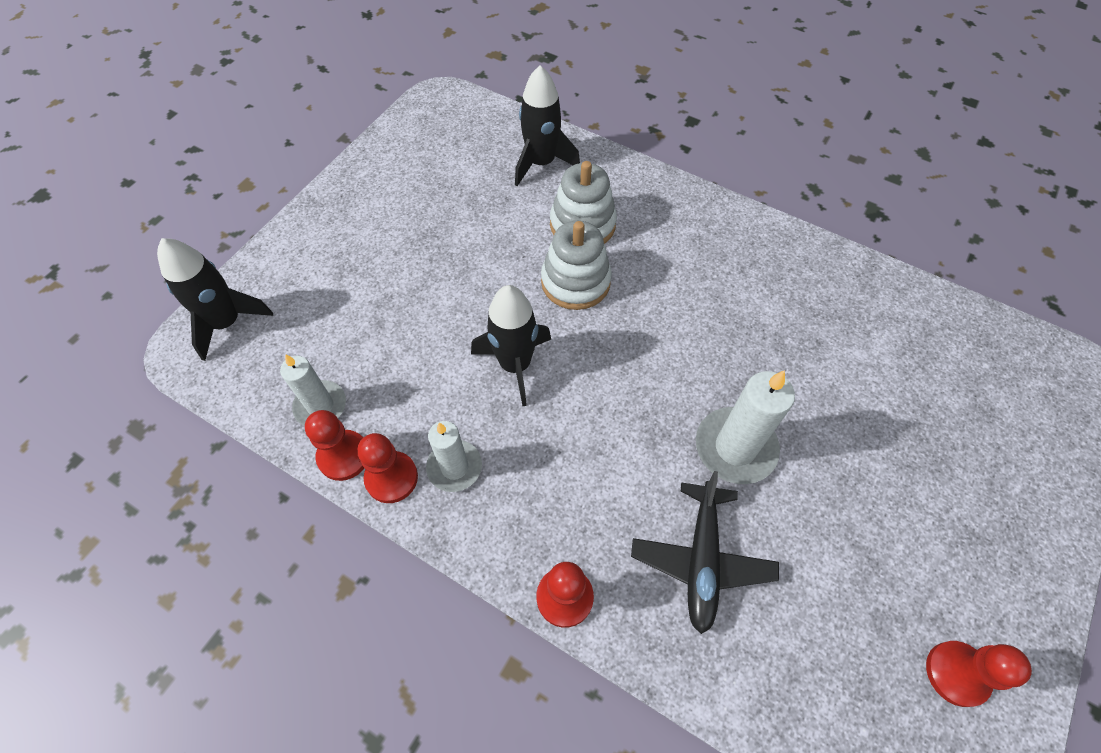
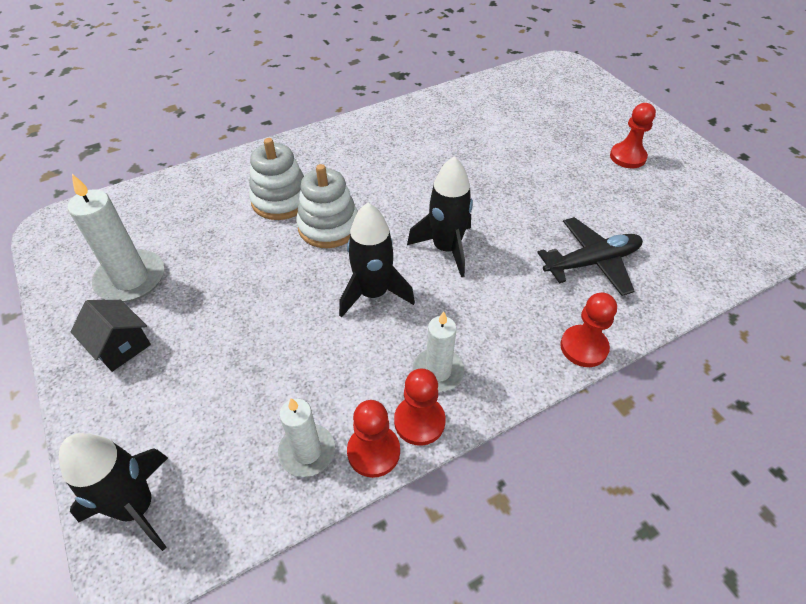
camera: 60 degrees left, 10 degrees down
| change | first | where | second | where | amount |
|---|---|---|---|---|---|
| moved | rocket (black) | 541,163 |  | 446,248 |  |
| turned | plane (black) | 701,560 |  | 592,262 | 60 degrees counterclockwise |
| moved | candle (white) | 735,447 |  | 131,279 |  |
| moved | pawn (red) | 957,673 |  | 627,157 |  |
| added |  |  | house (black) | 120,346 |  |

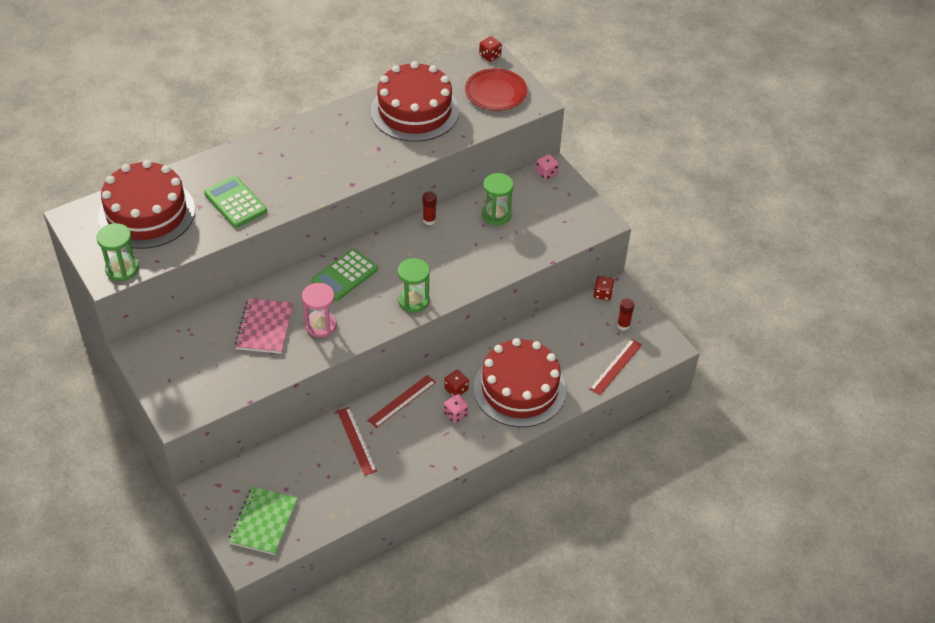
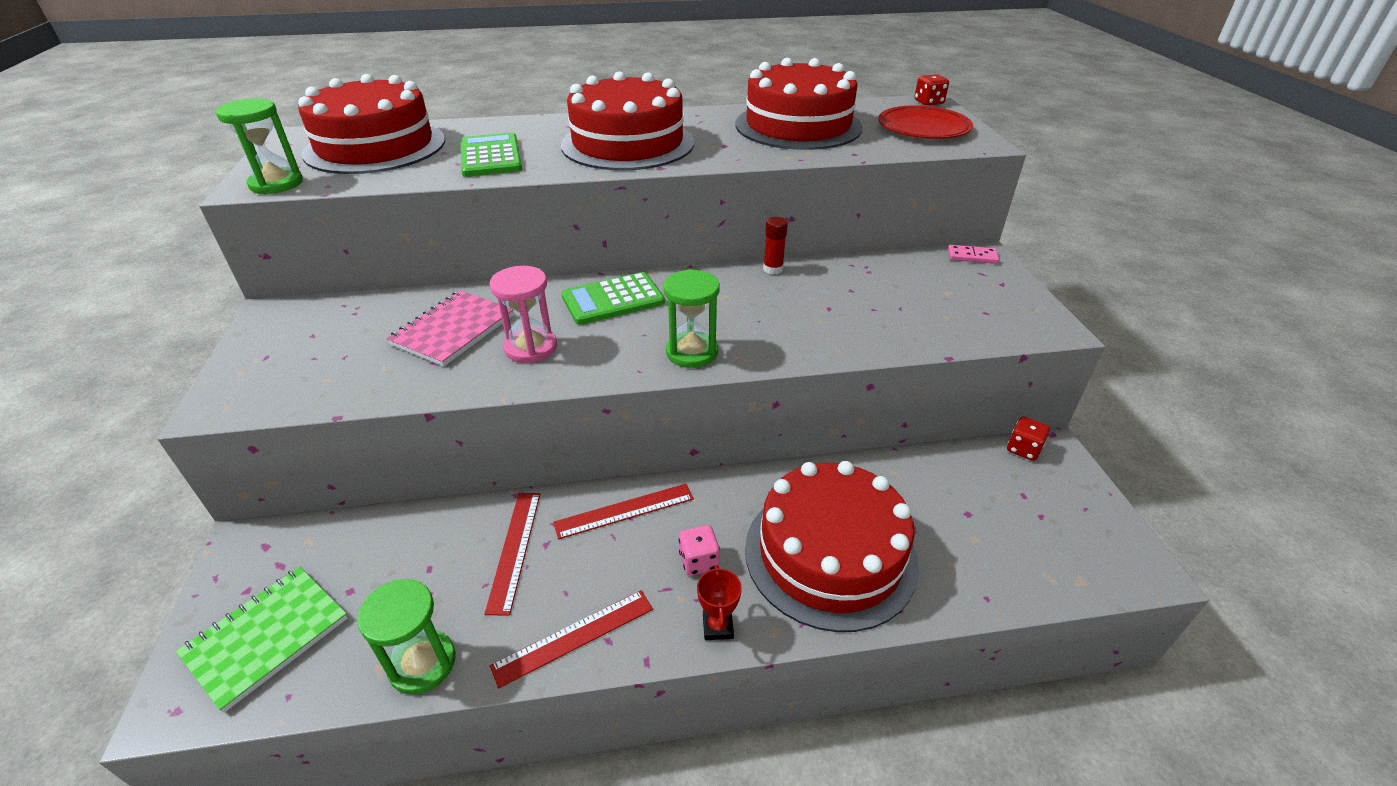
camera: 25 degrees right, 10 degrees down
| change | first | where | second | where | amount |
|---|---|---|---|---|---|
| removed | dice (red) | 456,389 |  |  |  |
| moved | hourglass (green) | 496,215 |  | 422,663 |  |
| replaced | dice (pink) | 546,173 | domino (pink) | 972,256 |  |
| moved | ruler (red) | 616,366 |  | 574,637 |  |
| removed | glue stick (red) | 623,325 |  |  |  |
| added |  |  | cake (red) | 628,143 |  |
| added |  |  | trophy (red) | 718,626 |  |

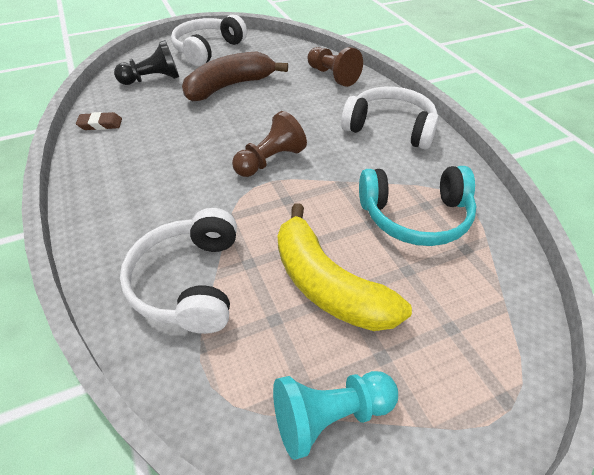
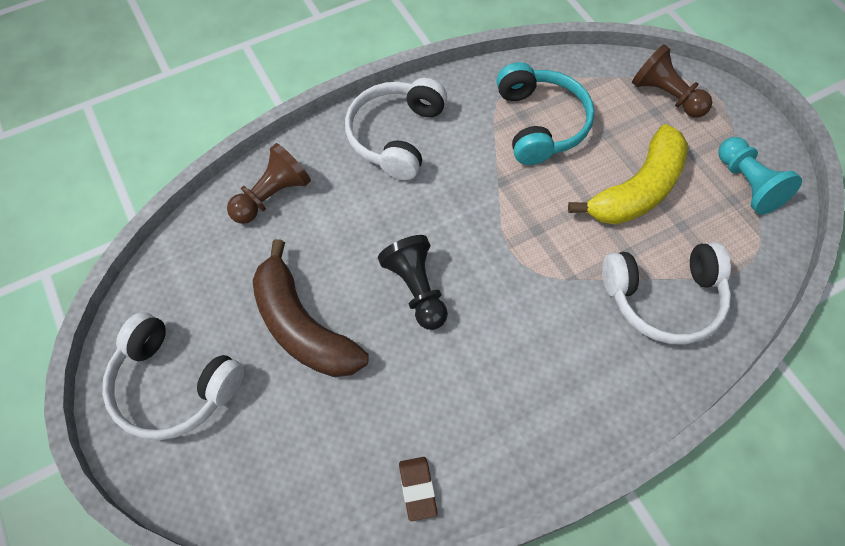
camera: 95 degrees left, 15 degrees up
| change | first | where | second | where | amount |
|---|---|---|---|---|---|
| moved | pawn (black) | 153,79 |  | 416,289 |  |
| moved | pawn (brown) | 270,161 |  | 666,96 |  |

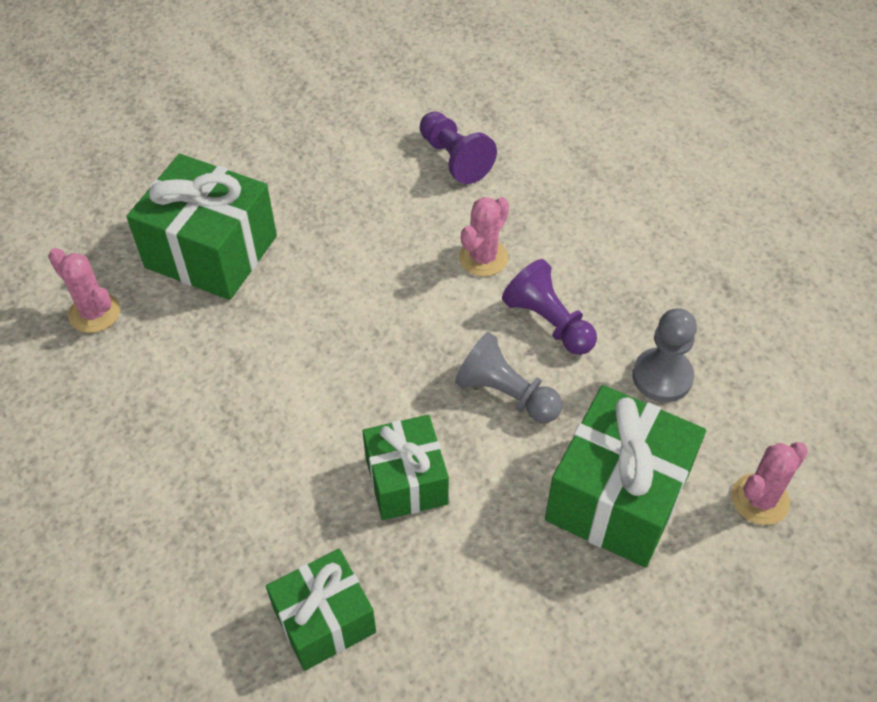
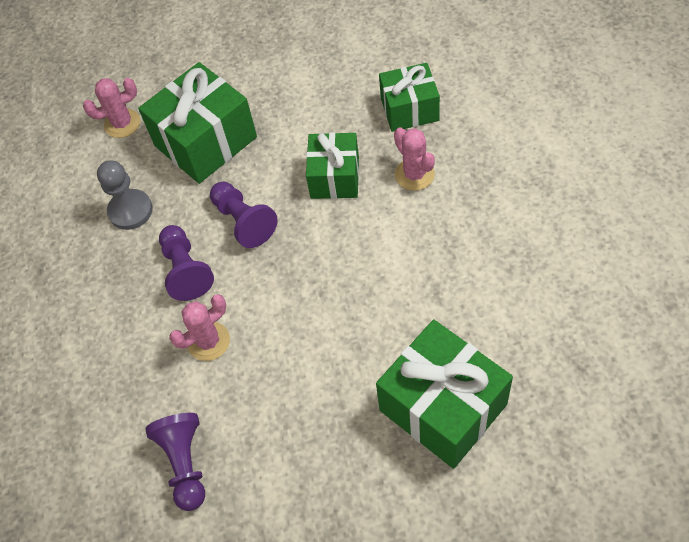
camera: 155 degrees left, 5 degrees up
| change | first | where | second | where | amount |
|---|---|---|---|---|---|
| moved | cactus (pink) | 94,313 |  | 414,174 |  |
| recoloured | pawn (grey) | 506,394 | pawn (purple) | 243,221 |  |

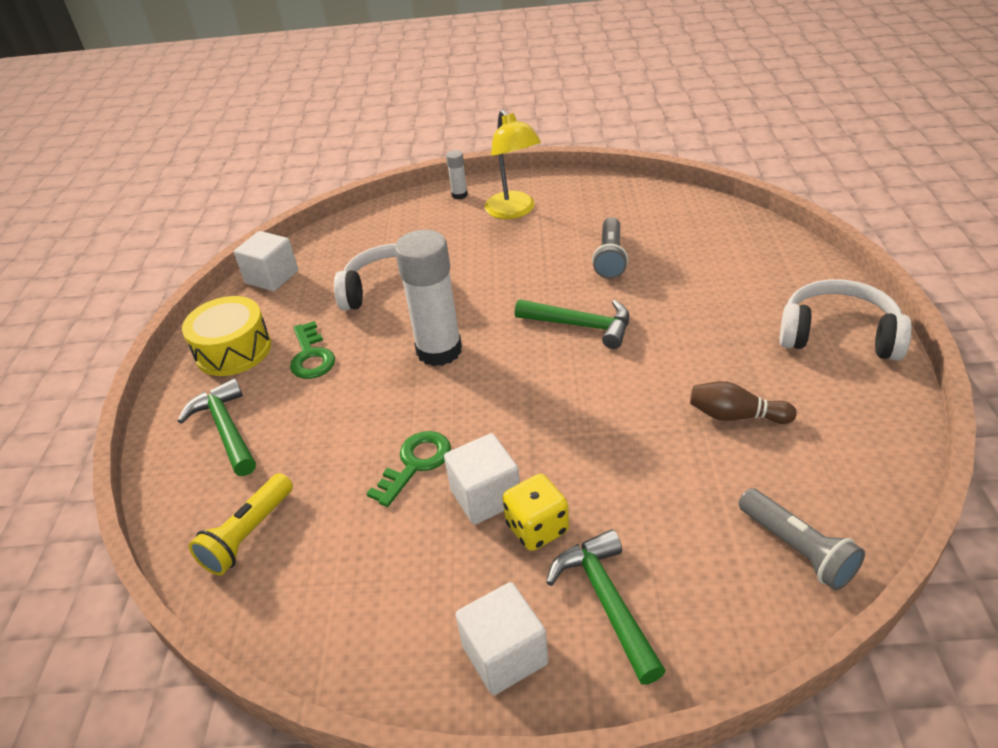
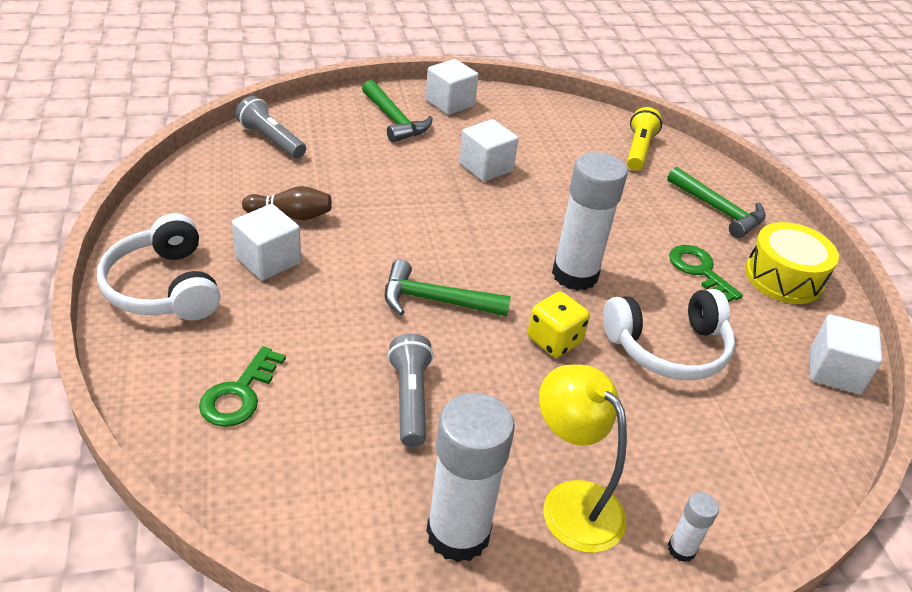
camera: 160 degrees right, 0 degrees up
| change | first | where | second | where | amount |
|---|---|---|---|---|---|
| moved | key (green) | 415,464 |  | 239,394 |  |
| moved | dice (yellow) | 537,528 |  | 554,340 |  |
| turned | headphones (white) | 838,335 |  | 163,287 | 60 degrees clockwise |
| added |  |  | cube (white) | 268,260 |  |
| added |  |  | glue stick (white) | 458,533 |  |

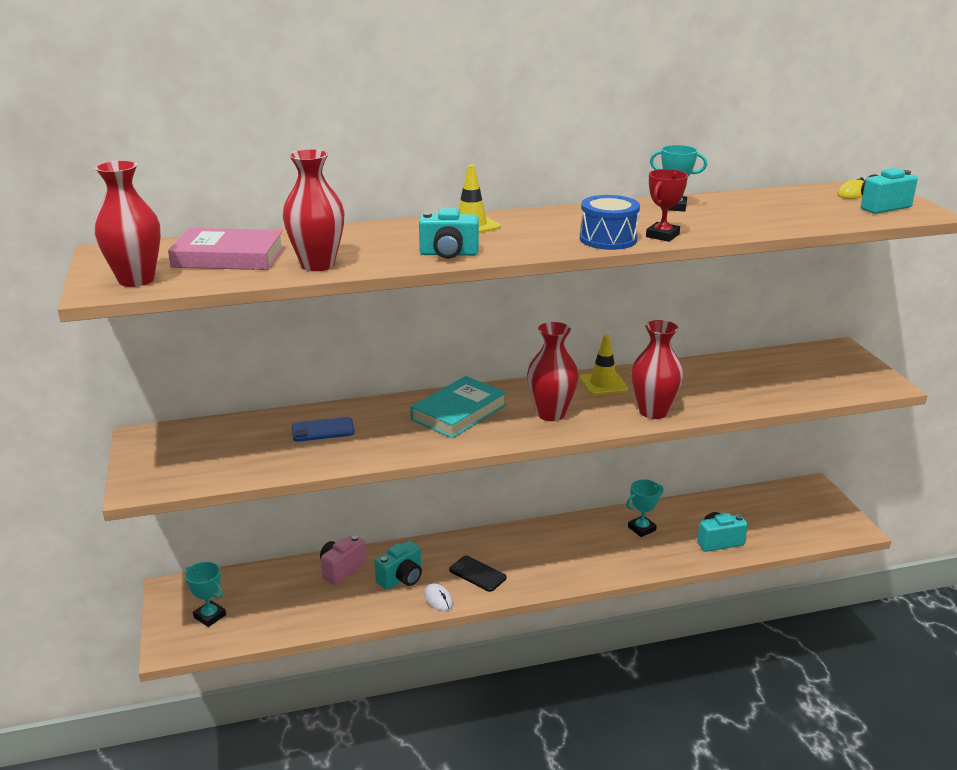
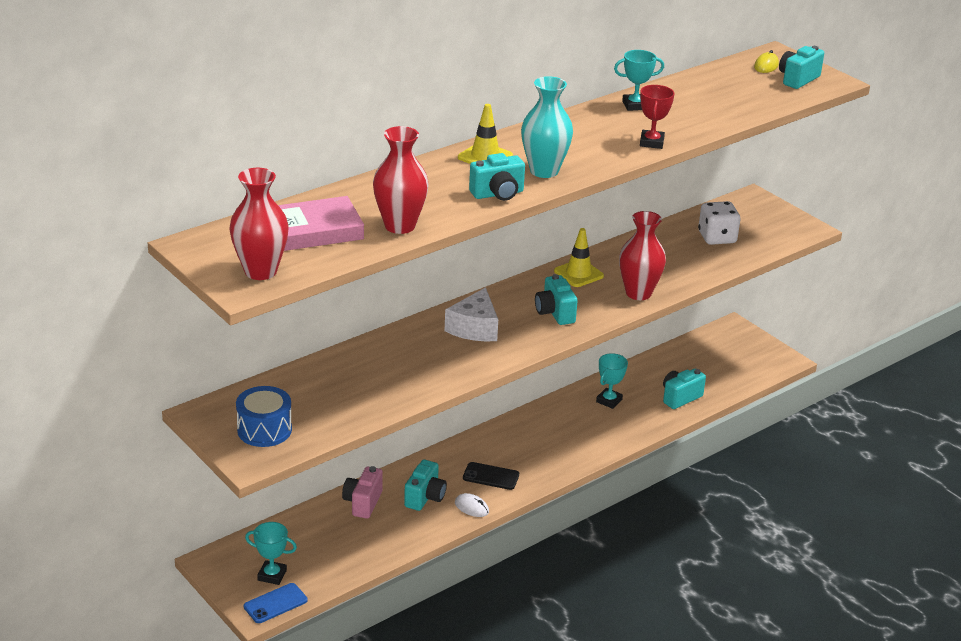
camera: 25 degrees left, 5 degrees up
| change | first | where | second | where | amount |
|---|---|---|---|---|---|
| moved | phone (blue) | 323,430 |  | 275,603 |  |
| replaced | book (turquoise) | 459,412 | cheese (white) | 474,328 |  |
| replaced | vase (red) | 551,414 | camera (turquoise) | 555,313 |  |
| moved | drum (blue) | 608,239 |  | 264,430 |  |
| added |  |  | vase (turquoise) | 544,171 |  |
| added |  |  | dice (white) | 717,238 |  |

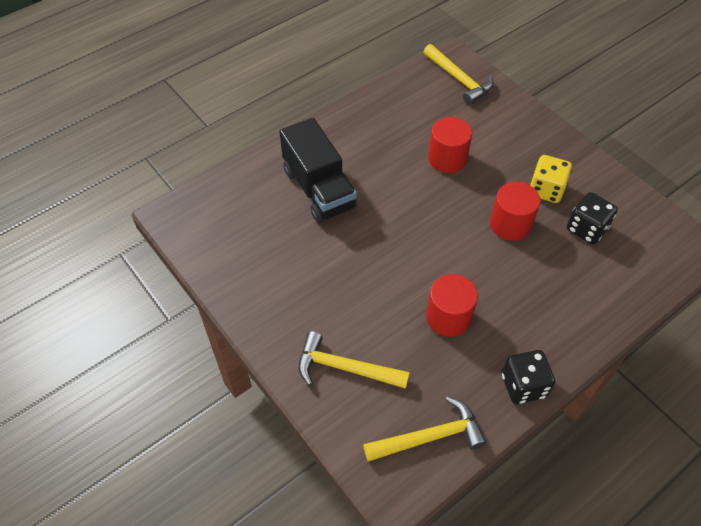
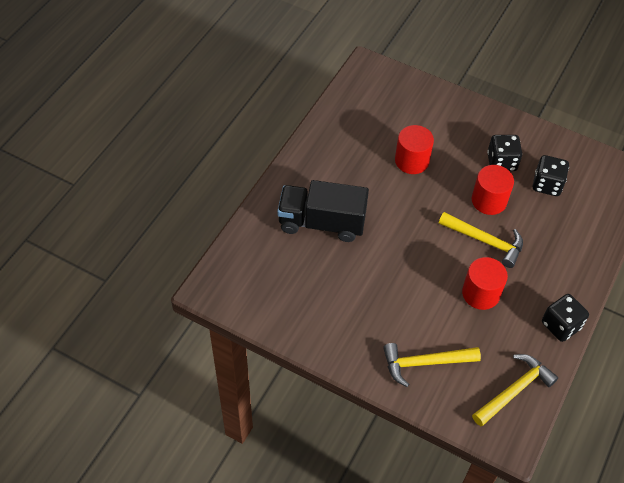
camera: 25 degrees left, 0 degrees up
| change | first | where | second | where | amount |
|---|---|---|---|---|---|
| turned | truck (black) | 319,189 |  | 322,223 | 150 degrees clockwise |
| moved | hammer (yellow) | 459,79 |  | 485,241 |  |
| recoloured | dice (yellow) | 546,190 | dice (black) | 501,162 |  |

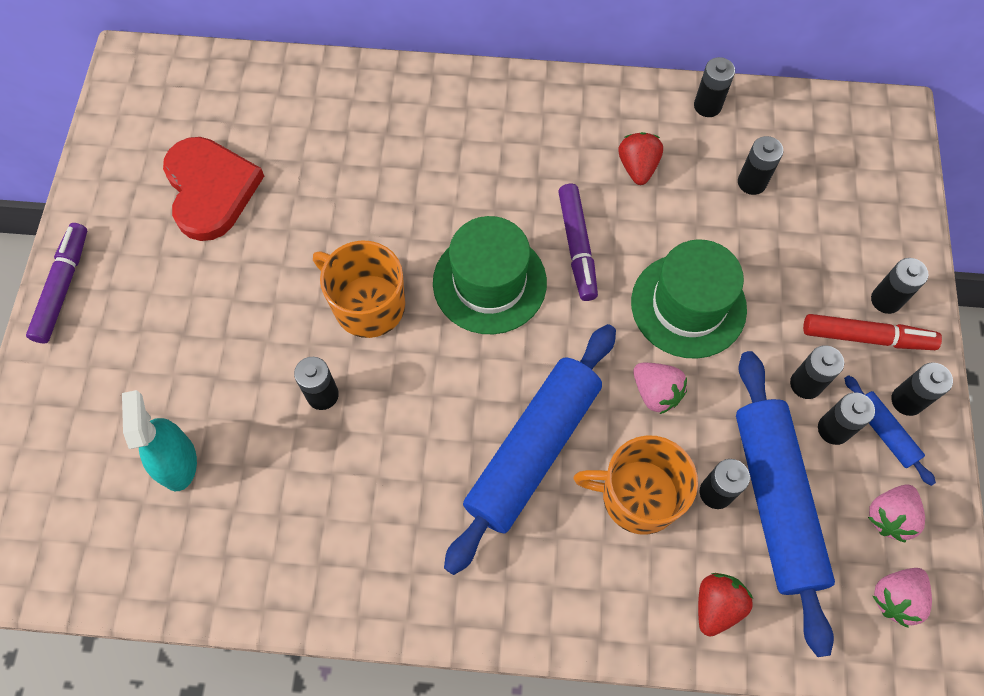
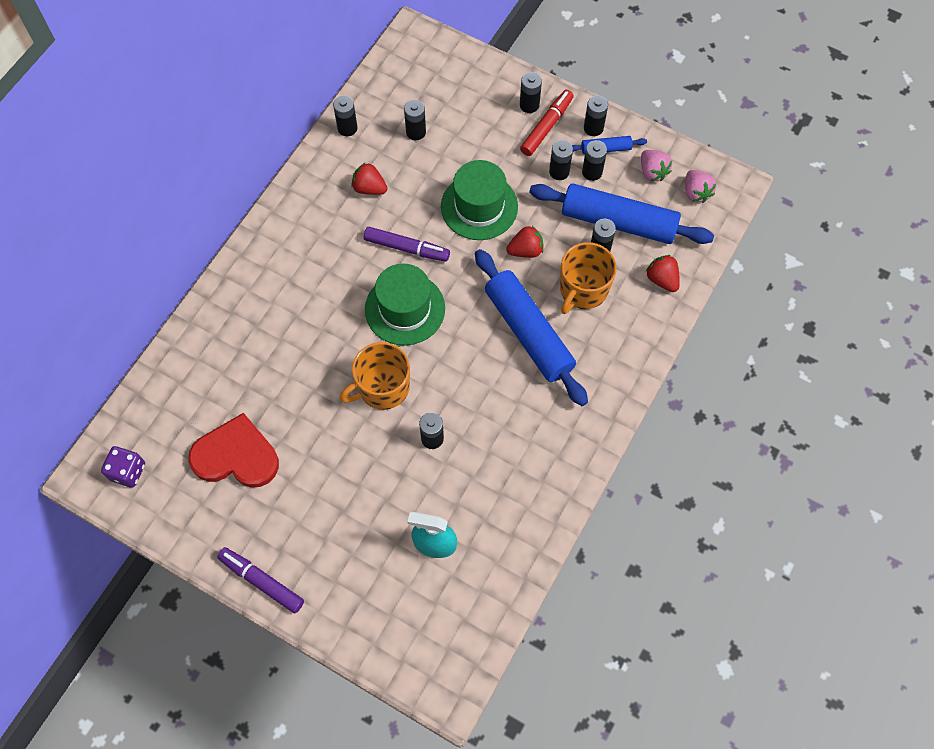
camera: 65 degrees left, 0 degrees up
| change | first | where | second | where | amount |
|---|---|---|---|---|---|
| recoloured | strawberry (pink) | 656,393 | strawberry (red) | 525,250 |  |
| added |  |  | dice (purple) | 128,471 |  |

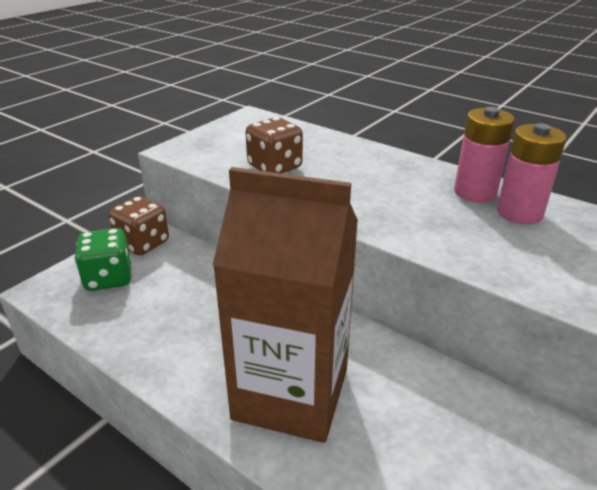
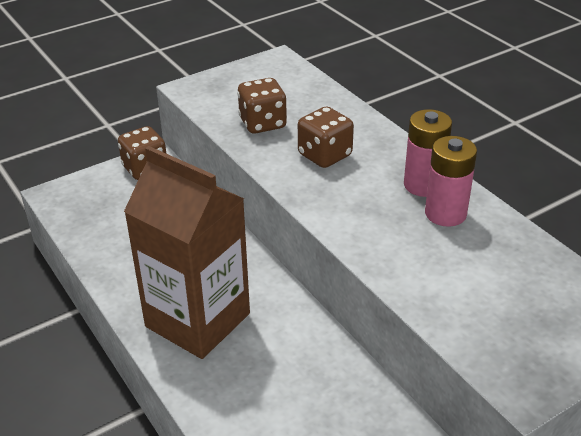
camera: 20 degrees right, 5 degrees up
| change | first | where | second | where | amount |
|---|---|---|---|---|---|
| removed | dice (green) | 108,278 |  |  |  |
| added |  |  | dice (brown) | 324,155 |  |

